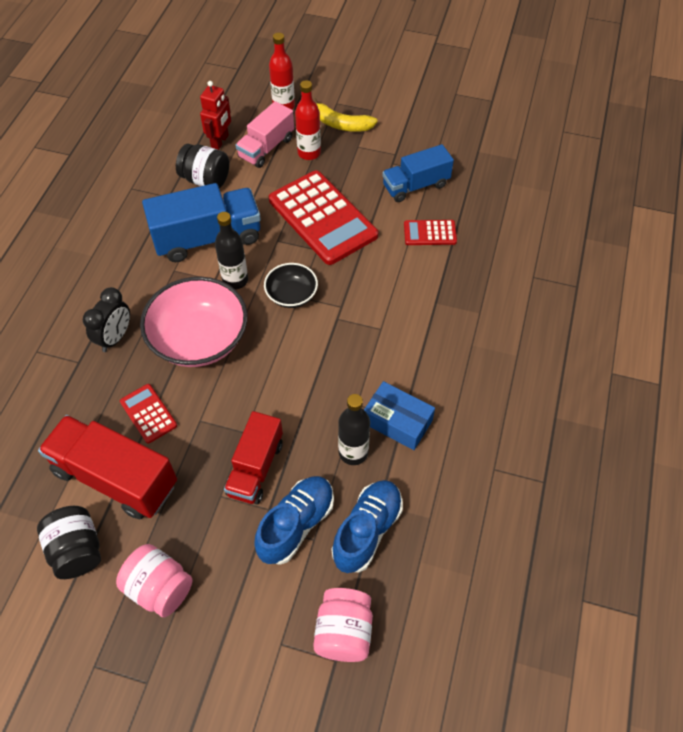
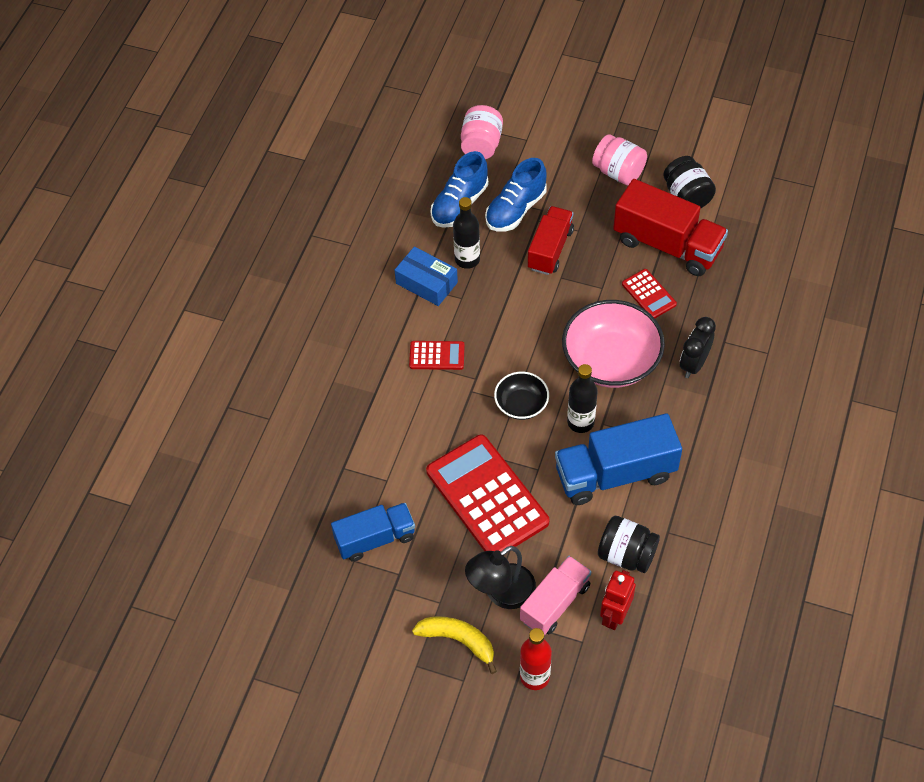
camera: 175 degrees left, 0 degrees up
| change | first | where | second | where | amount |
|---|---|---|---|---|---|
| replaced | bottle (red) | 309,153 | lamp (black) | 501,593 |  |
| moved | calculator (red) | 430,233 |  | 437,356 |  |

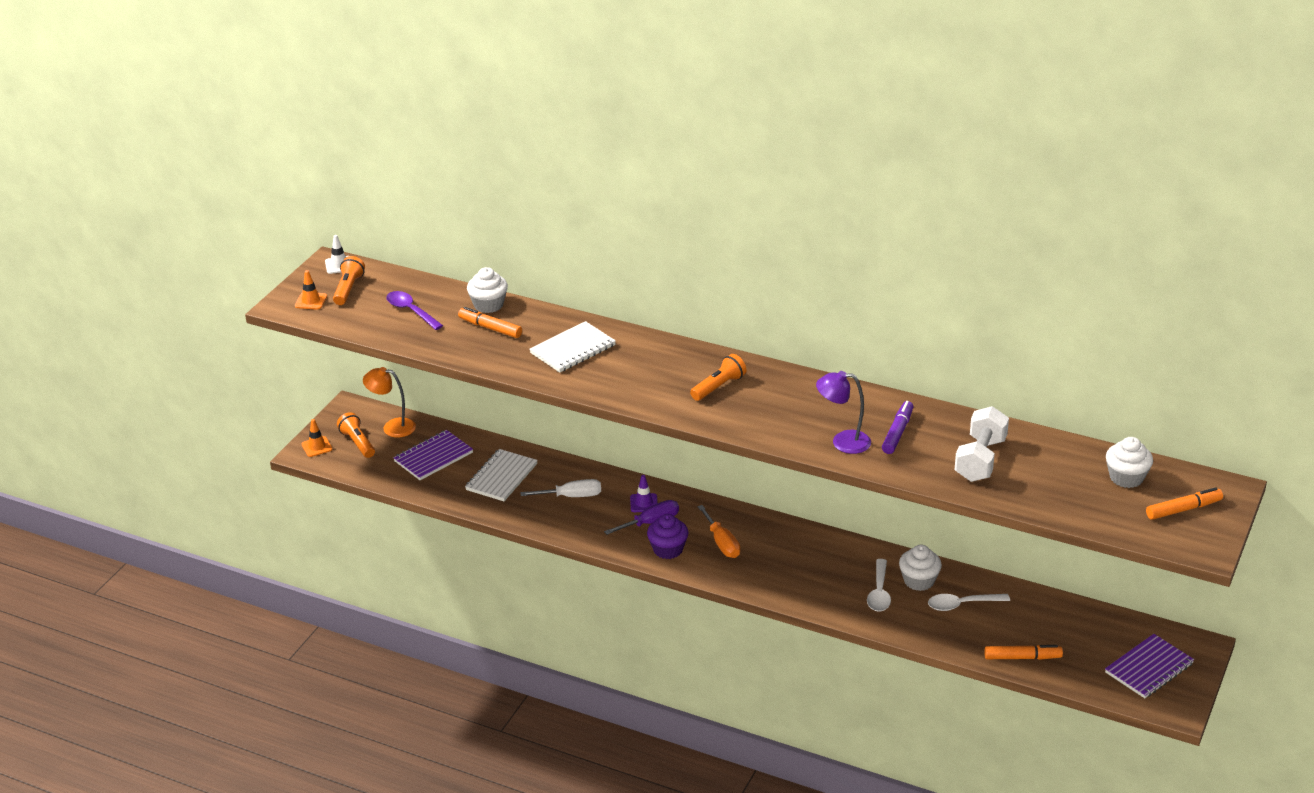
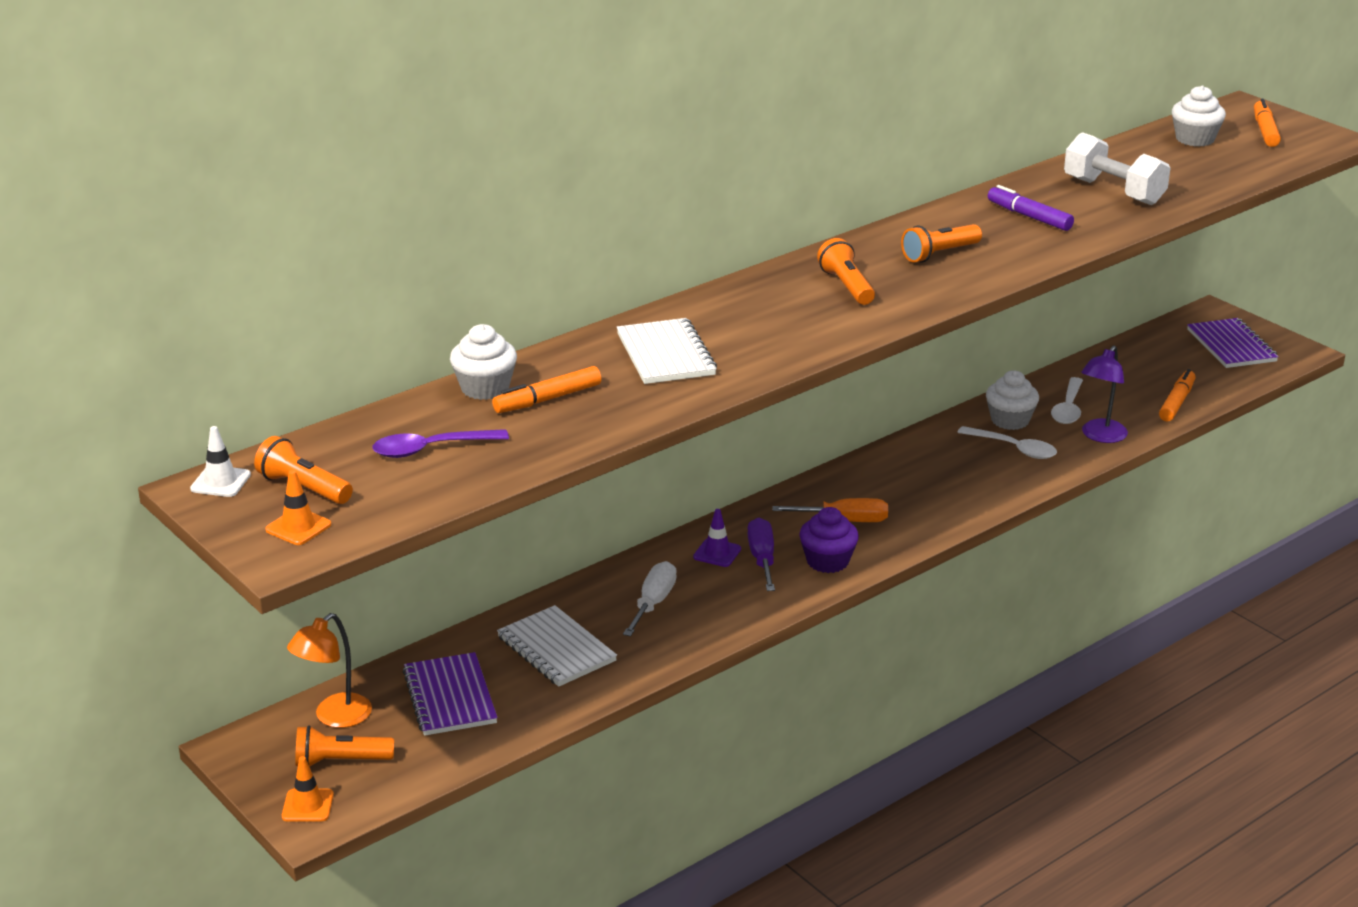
camera: 65 degrees left, 5 degrees down
| change | first | where | second | where | amount |
|---|---|---|---|---|---|
| moved | lamp (purple) | 843,442 |  | 1100,436 |  |
| added |  |  | flashlight (orange) | 939,254 |  |

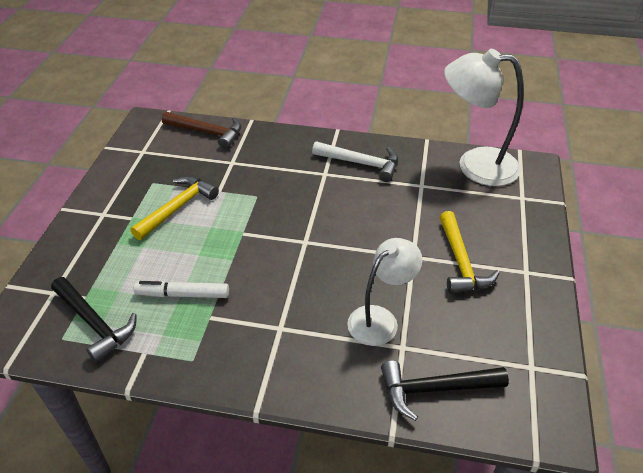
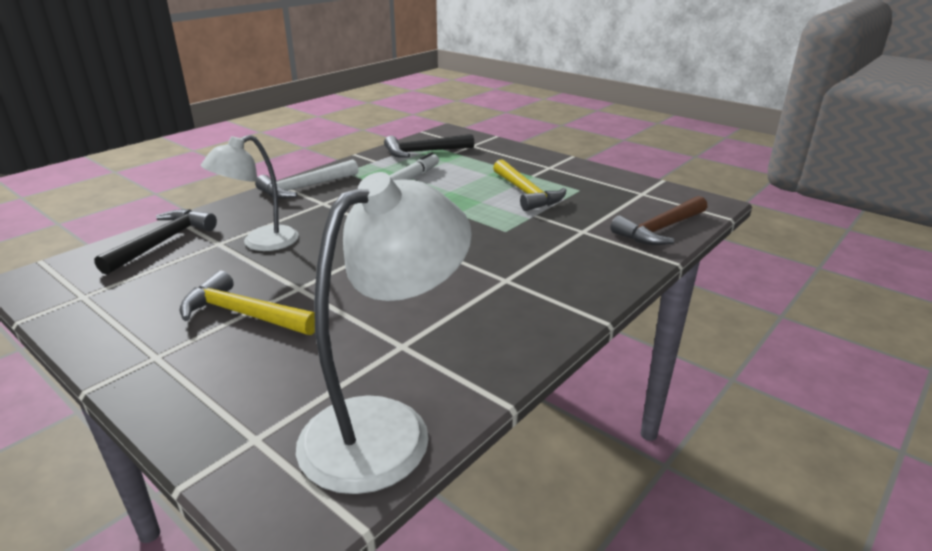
camera: 120 degrees right, 15 degrees down
| change | first | where | second | where | amount |
|---|---|---|---|---|---|
| moved | hammer (white) | 361,163 |  | 305,187 |  |
| turned | lamp (white) | 380,319 |  | 260,243 | 60 degrees clockwise |

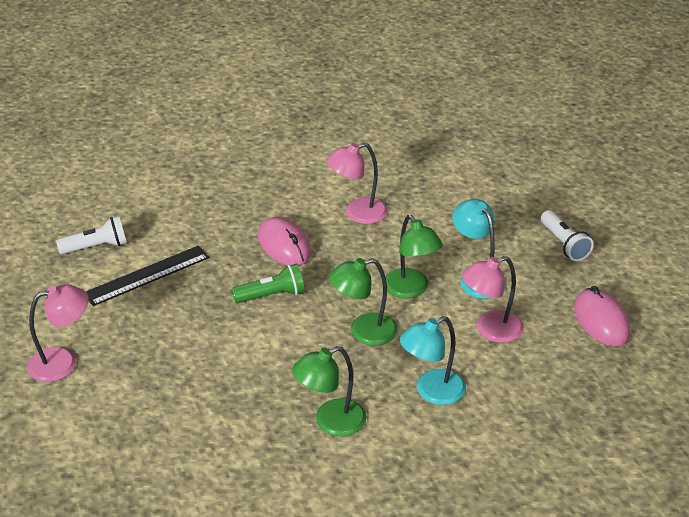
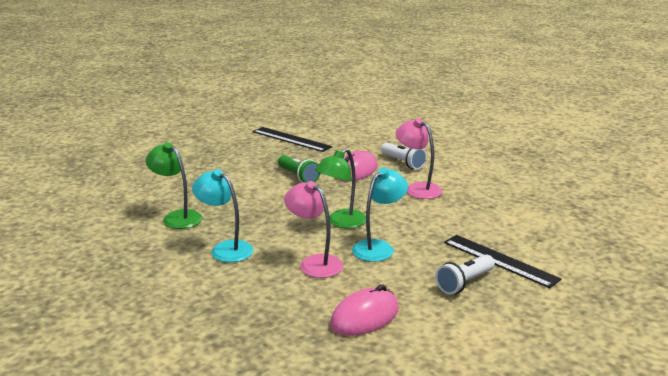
camera: 70 degrees right, 15 degrees down
| change | first | where | second | where | amount |
|---|---|---|---|---|---|
| removed | lamp (pink) | 63,362 |  |  |  |
| moved | flashlight (white) | 96,247 |  | 403,163 |  |
| removed | lamp (green) | 363,332 |  |  |  |
| added |  |  | ruler (black) | 500,260 |  |

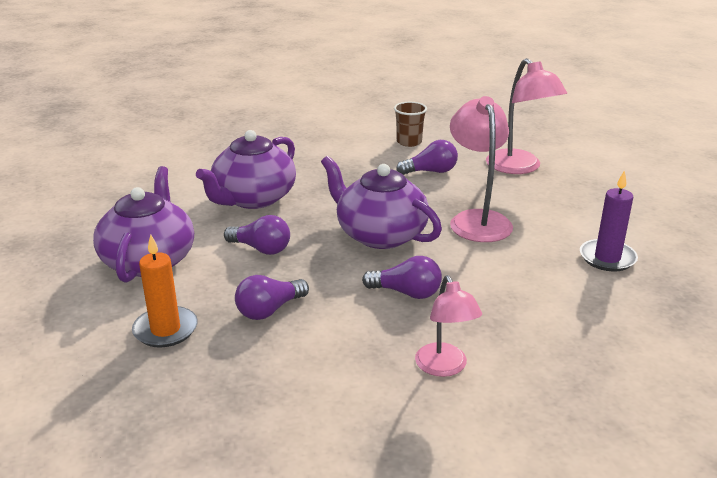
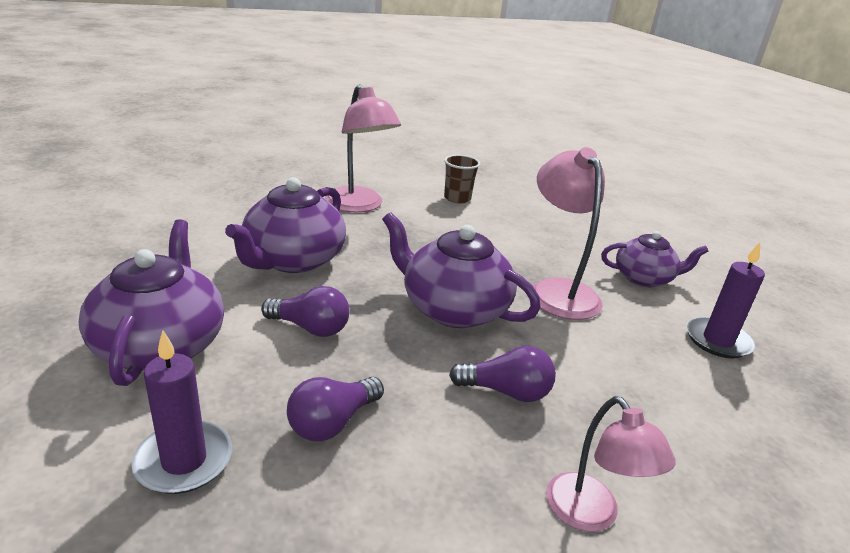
camera: 10 degrees left, 0 degrees up
| change | first | where | second | where | amount |
|---|---|---|---|---|---|
| recoloured | candle (orange) | 165,330 | candle (purple) | 184,460 |  |
| removed | light bulb (purple) | 431,171 |  |  |  |
| moved | lamp (pink) | 519,168 |  | 359,206 |  |
| added |  |  | teapot (purple) | 644,278 |  |

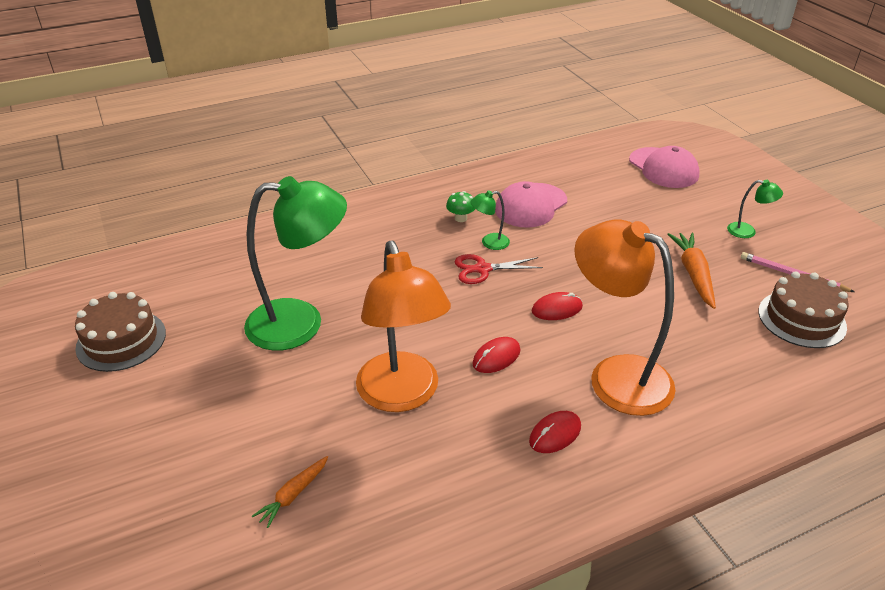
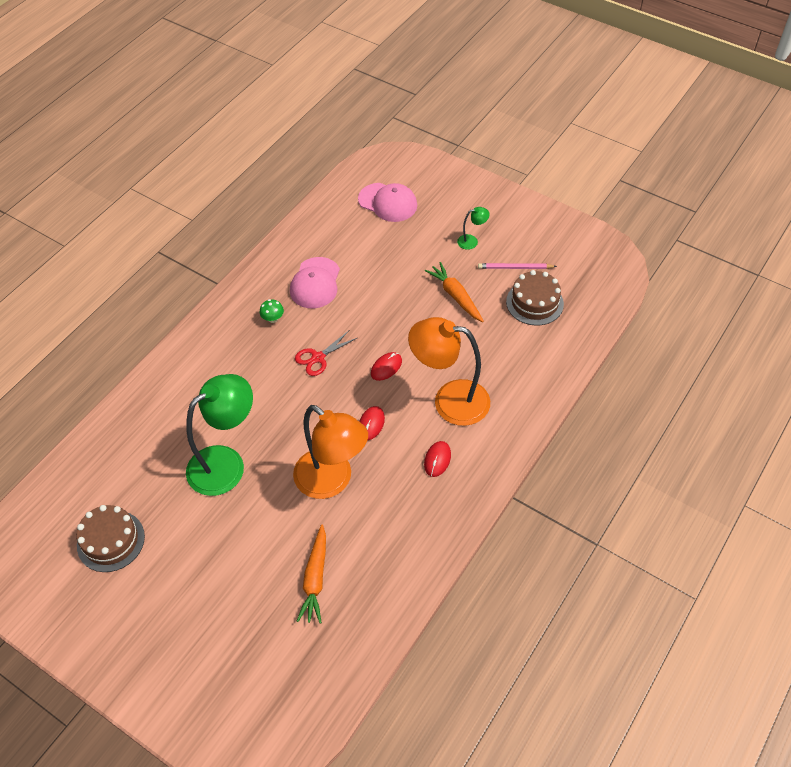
camera: 30 degrees left, 15 degrees up
| change | first | where | second | where | amount |
|---|---|---|---|---|---|
| resized | carrot (orange) | 293,495 |  | 315,578 | x1.65 |
| removed | lamp (green) | 489,243 |  |  |  |

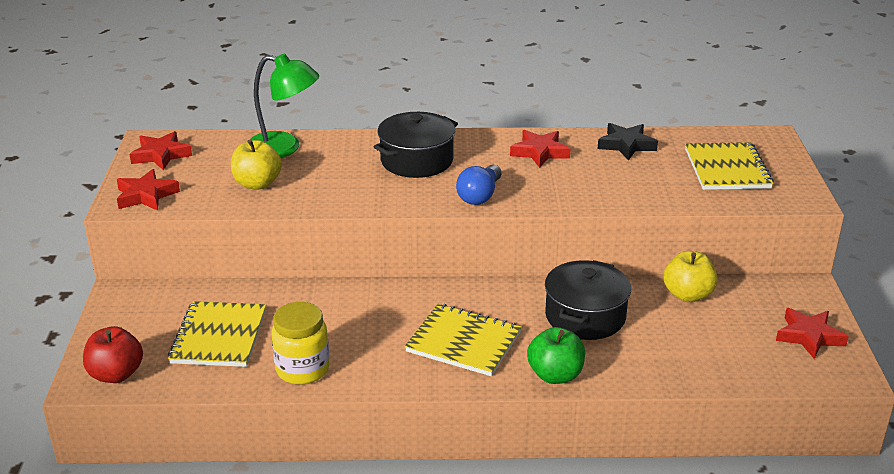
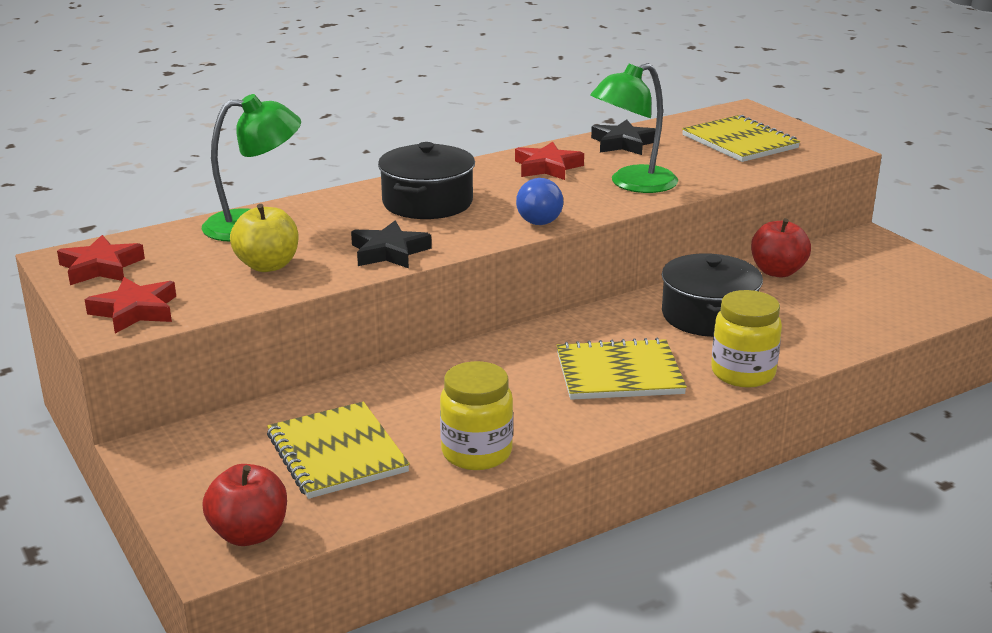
camera: 30 degrees left, 5 degrees down
| change | first | where | second | where | amount |
|---|---|---|---|---|---|
| replaced | apple (green) | 555,375 | jar (yellow) | 743,373 |  |
| recoloured | apple (yellow) | 687,295 | apple (red) | 777,271 |  |
| removed | star (red) | 809,336 |  |  |  |
| added |  |  | star (black) | 389,252 |  |
| added |  |  | lamp (green) | 632,184 |  |

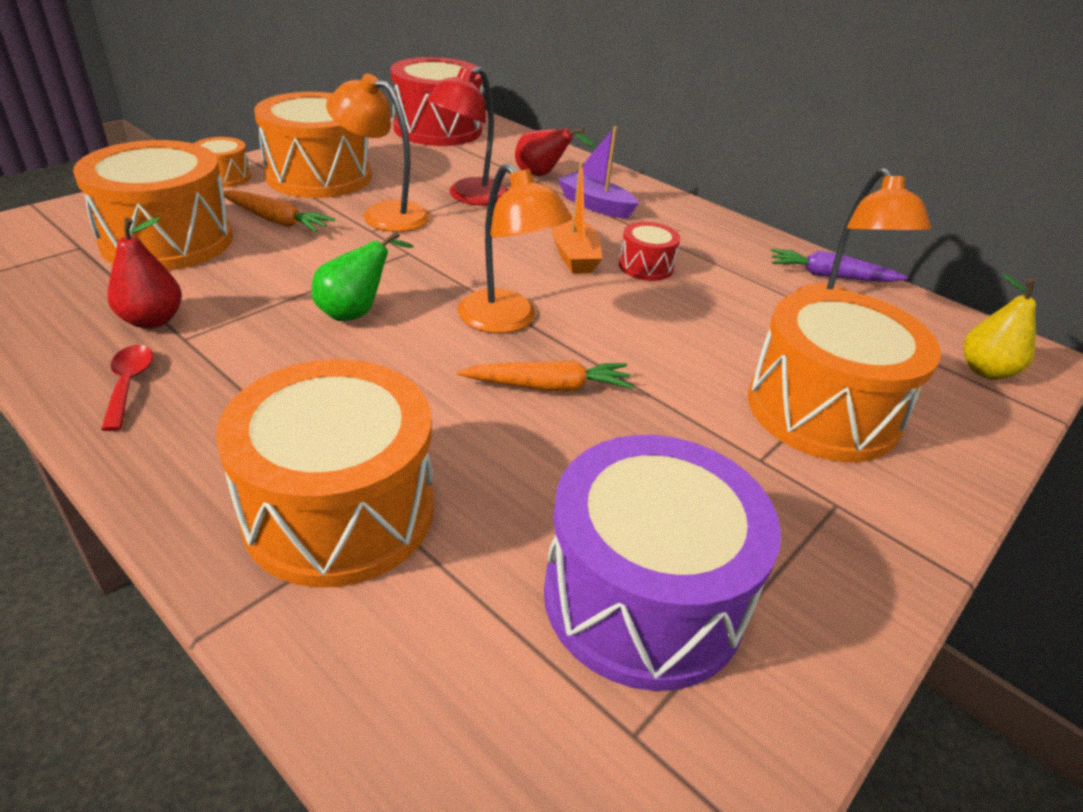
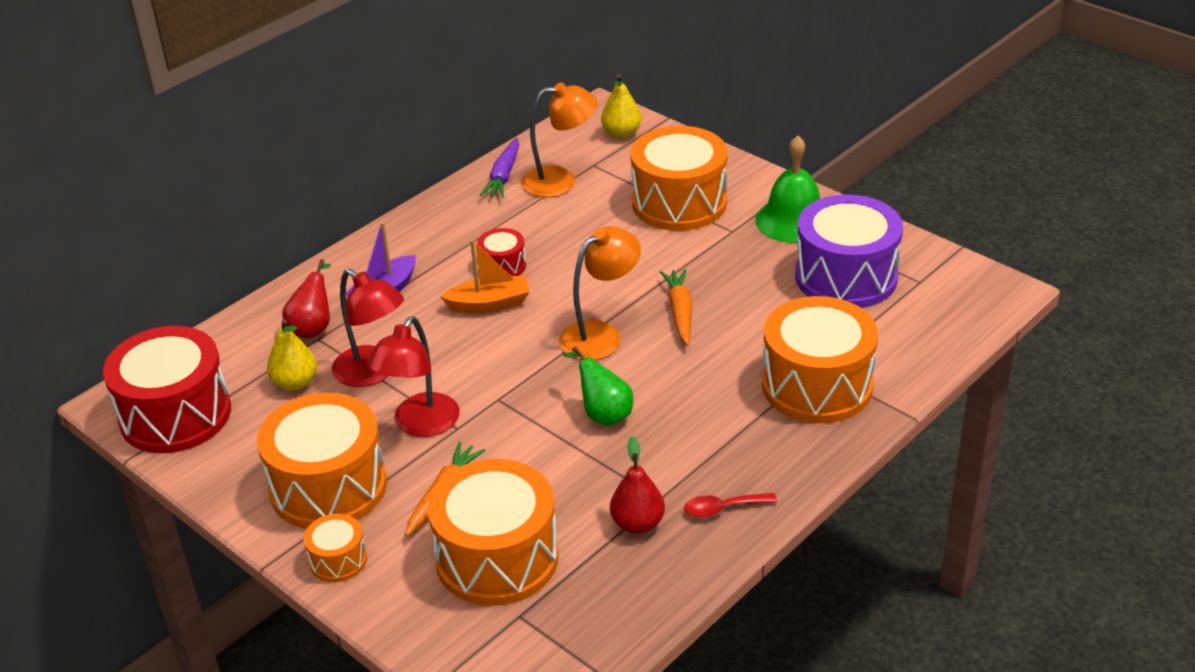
camera: 85 degrees left, 0 degrees up
| change | first | where | second | where | amount |
|---|---|---|---|---|---|
| recoloured | lamp (orange) | 384,214 | lamp (red) | 420,425 |  |
| added |  |  | pear (yellow) | 295,383 |  |
| added |  |  | bell (green) | 793,220 |  |

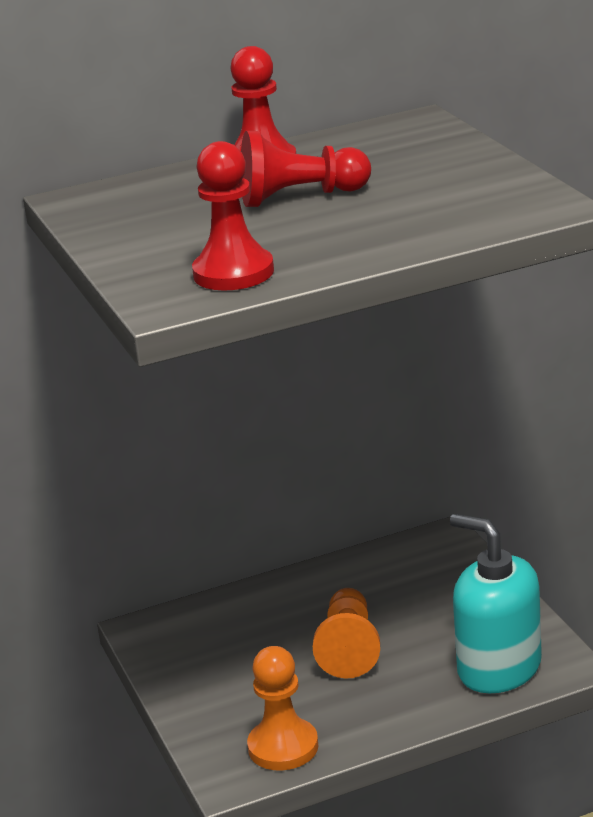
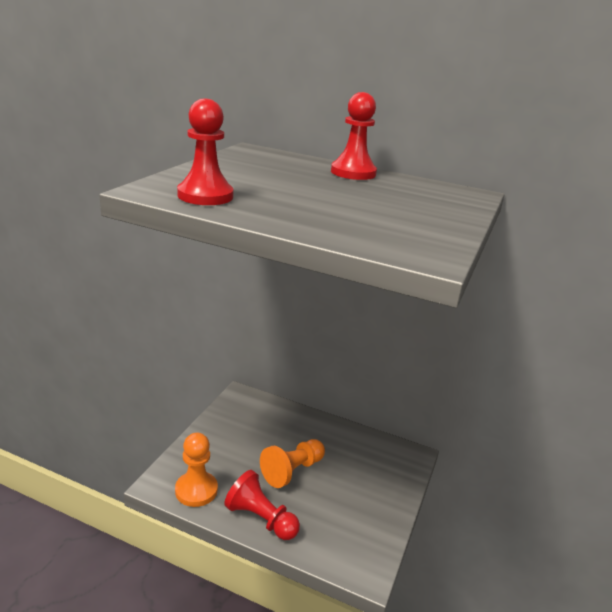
camera: 40 degrees right, 0 degrees up
| change | first | where | second | where | amount |
|---|---|---|---|---|---|
| moved | pawn (red) | 299,197 |  | 261,519 |  |
| removed | soap dispenser (turquoise) | 499,668 |  |  |  |

